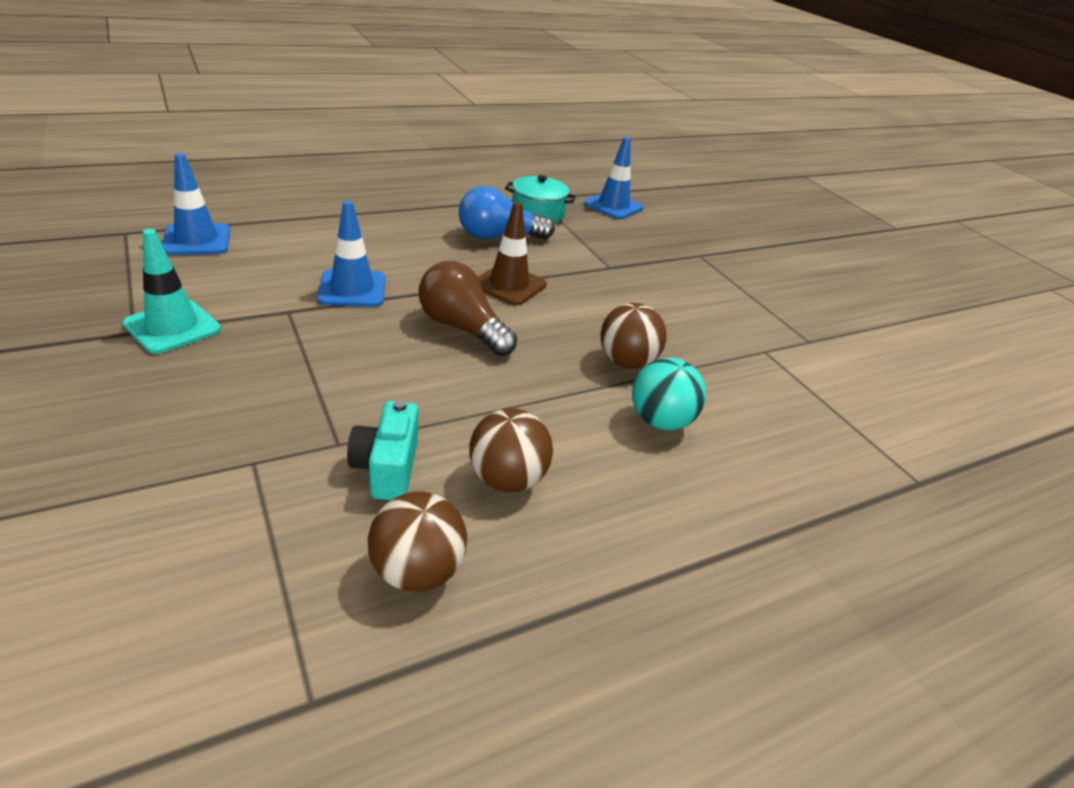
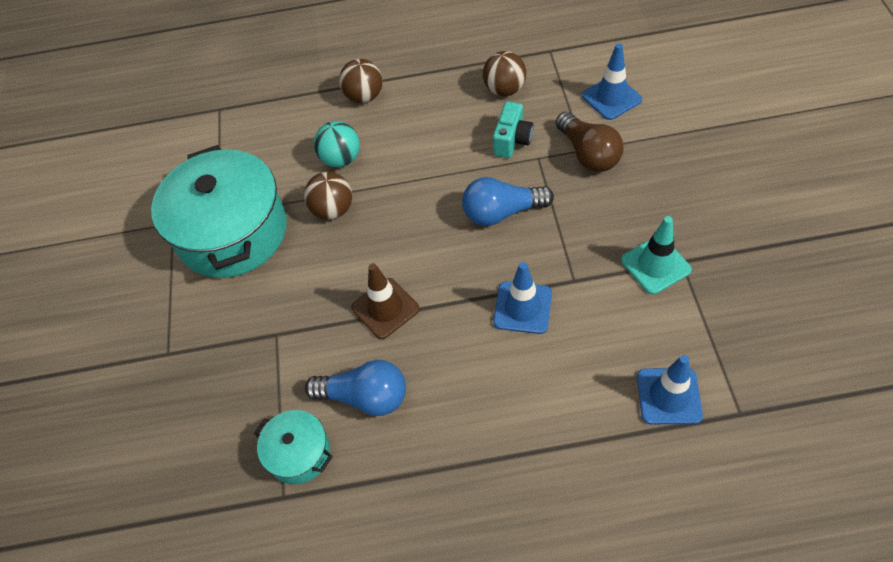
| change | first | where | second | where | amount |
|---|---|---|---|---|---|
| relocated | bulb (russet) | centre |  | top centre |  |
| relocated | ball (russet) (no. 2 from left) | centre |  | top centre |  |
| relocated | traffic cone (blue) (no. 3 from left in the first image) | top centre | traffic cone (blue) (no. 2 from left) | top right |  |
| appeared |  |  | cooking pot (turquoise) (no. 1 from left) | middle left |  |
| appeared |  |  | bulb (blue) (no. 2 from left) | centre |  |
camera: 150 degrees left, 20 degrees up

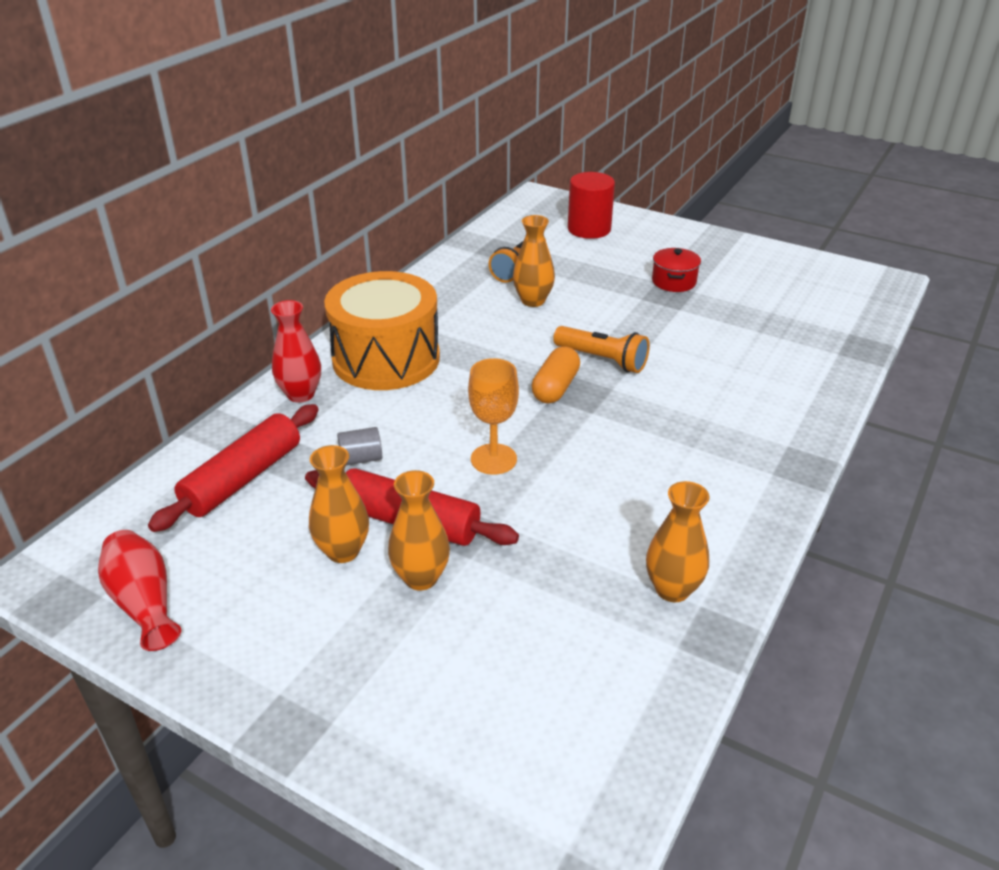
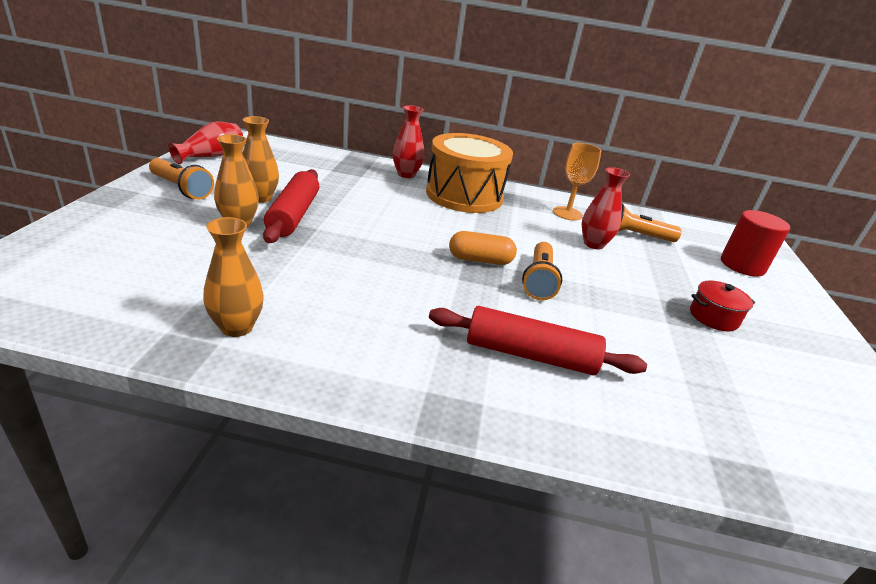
| change | first | where | second | where | amount |
|---|---|---|---|---|---|
| relocated | rolling pin (red) (no. 1 from left in the first image) | middle left | rolling pin (red) (no. 2 from left) | centre |  |
| missing | solid cylinder (ash-grey) | centre |  |  |  |
| relocated | goblet (orange) | centre |  | top centre |  |
| colour | flower vase (orange) (no. 3 from left) | top centre | flower vase (red) (no. 3 from left) | middle right |  |
| appeared |  |  | torch (orange) (no. 1 from left) | top left |  |
camera: 65 degrees right, 5 degrees down

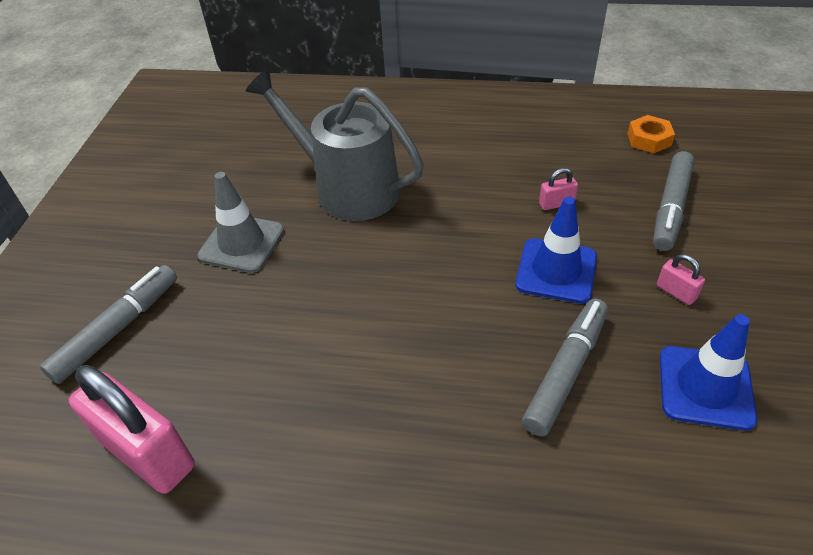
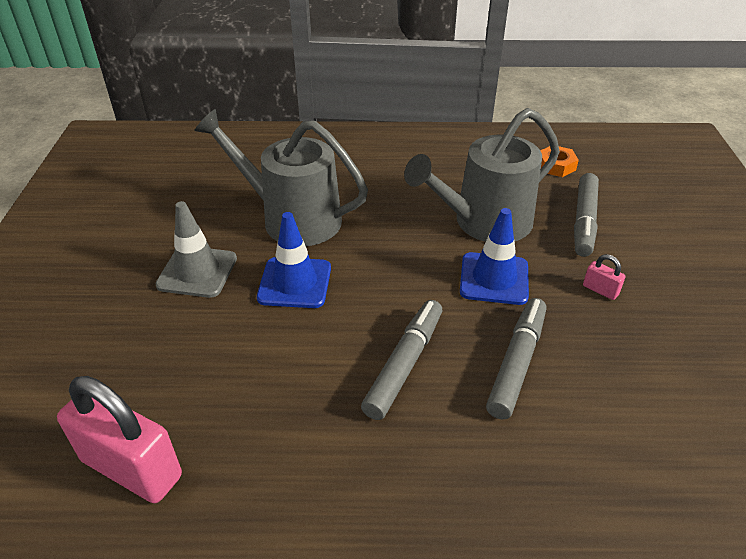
| change | first | where | second | where | amount |
|---|---|---|---|---|---|
| relocated | felt pen (ash-grey) (no. 1 from left) | middle left |  | centre |  |
| exchanged | small lock (pink) (no. 2 from left) | middle right | watering pot (ash-grey) (no. 2 from left) | top centre |  |
| relocated | traffic cone (blue) (no. 2 from left in the first image) | bottom right | traffic cone (blue) (no. 1 from left) | centre |  |
camera: 10 degrees left, 5 degrees down

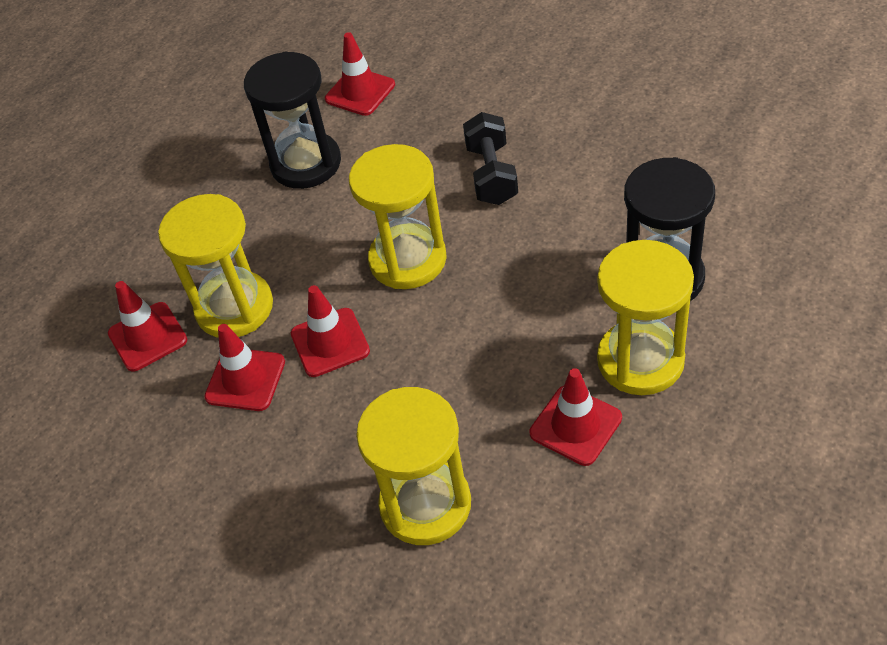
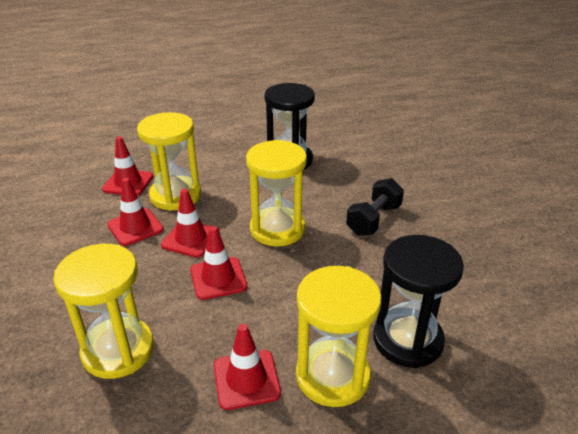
| change | first | where | second | where | amount |
|---|---|---|---|---|---|
| relocated | traffic cone (red) (no. 4 from left) | top centre |  | centre |  |
camera: 35 degrees right, 15 degrees down

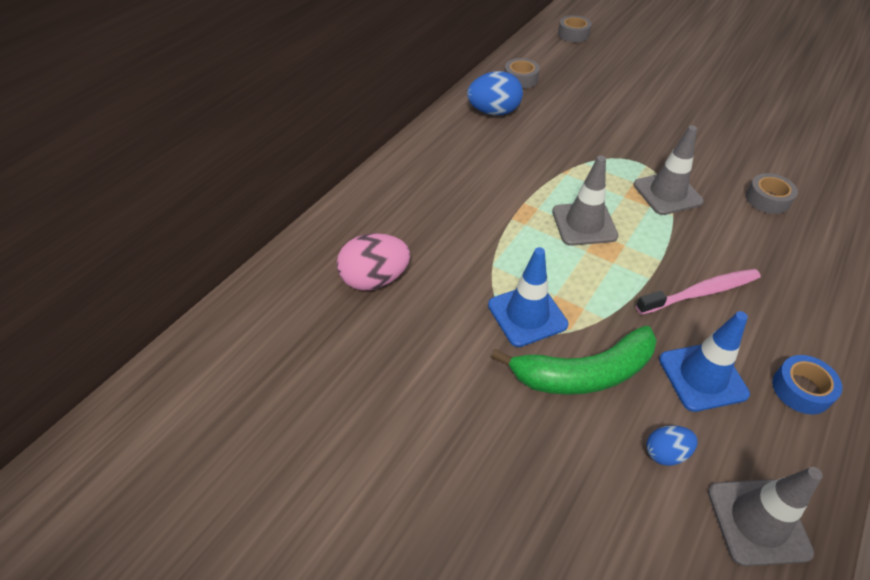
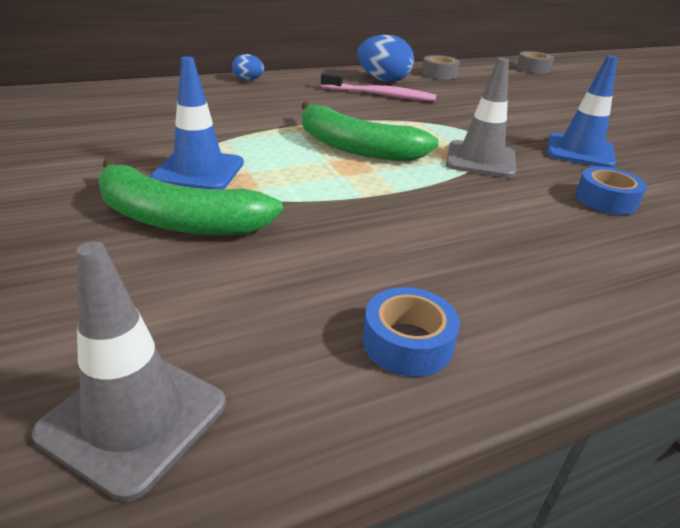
| change | first | where | second | where | amount |
|---|---|---|---|---|---|
| missing | toy egg (pink) | centre |  |  |  |
| exchanged | traffic cone (ash-grey) (no. 1 from left) | middle right | toy banana (emerald) (no. 2 from left) | top centre |  |
| relocated | toothbrush (pink) | middle right |  | top centre |  |
| relocated | toy egg (blue) (no. 2 from left in the first image) | bottom right | toy egg (blue) (no. 1 from left) | top centre |  |
| relocated | traffic cone (blue) (no. 2 from left) | middle right |  | top right |  |
| colour | tape (ash-grey) (no. 3 from left) | top right | tape (blue) (no. 2 from left) | middle right |  |
camera: 30 degrees right, 15 degrees down

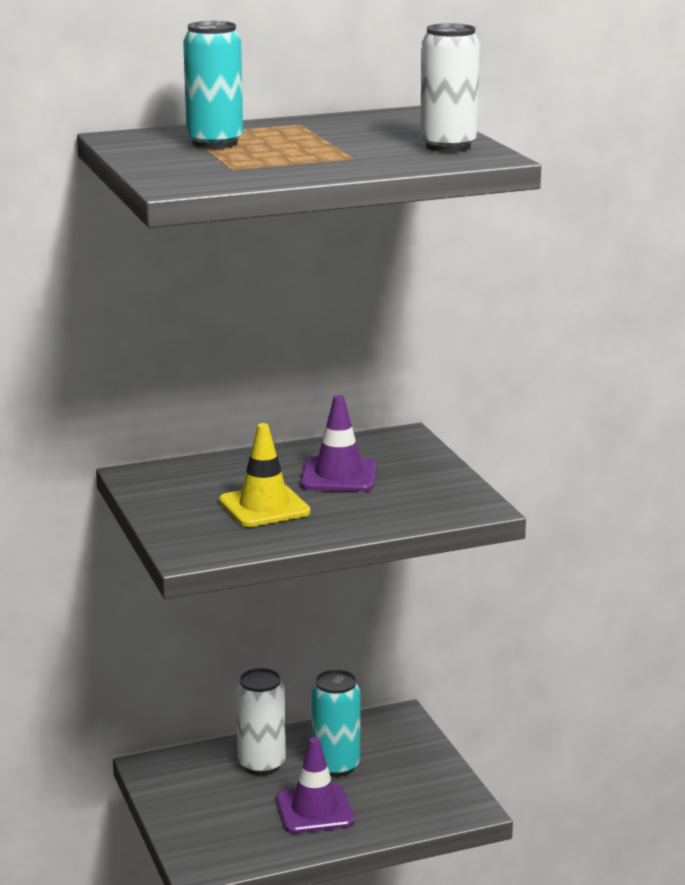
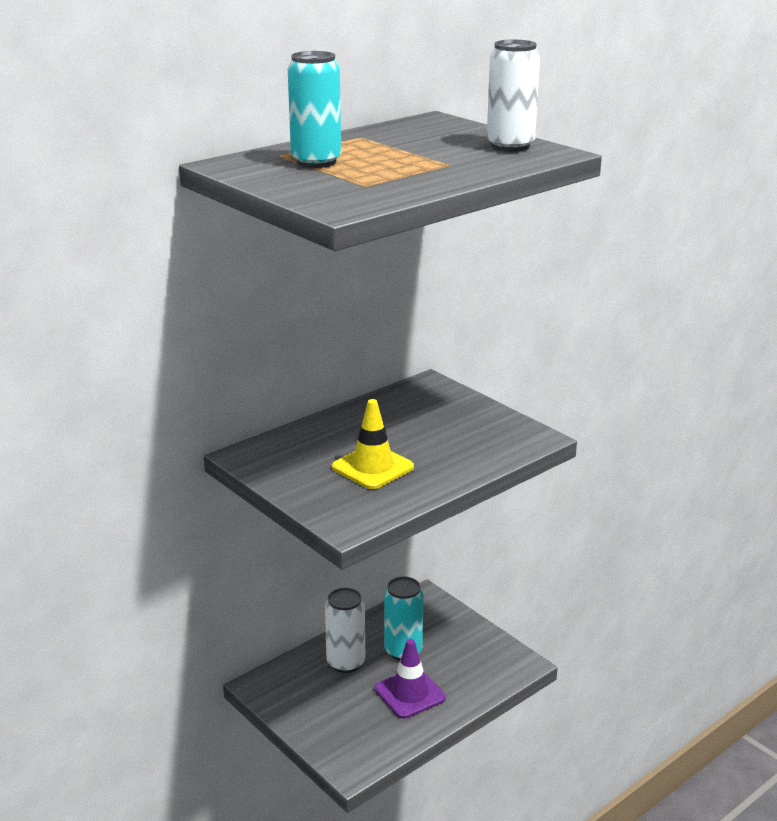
| change | first | where | second | where | amount |
|---|---|---|---|---|---|
| missing | traffic cone (purple) (no. 2 from left) | centre |  |  |  |
camera: 20 degrees left, 5 degrees up

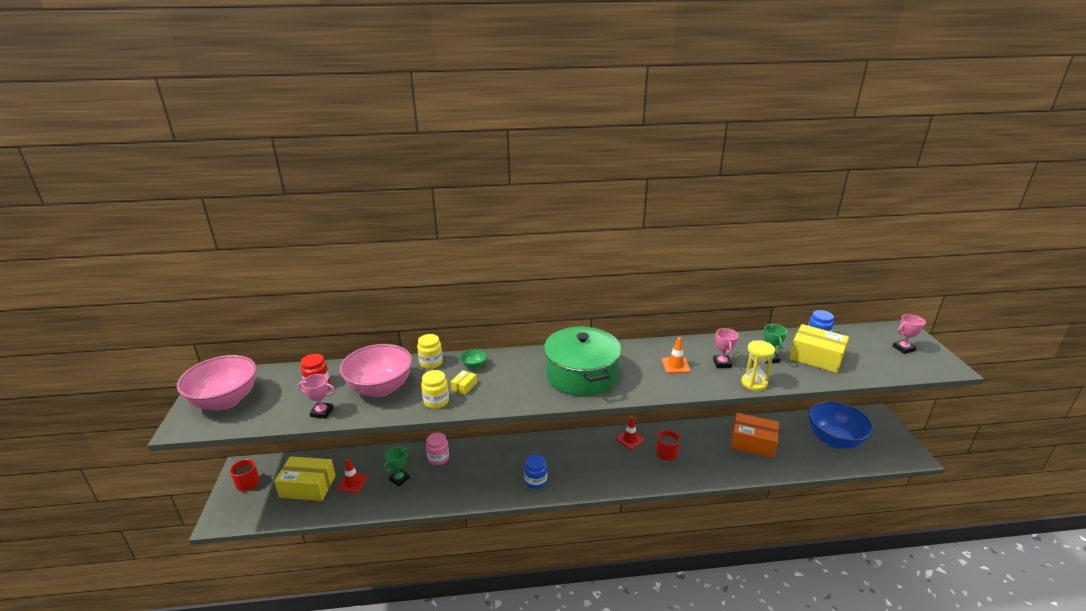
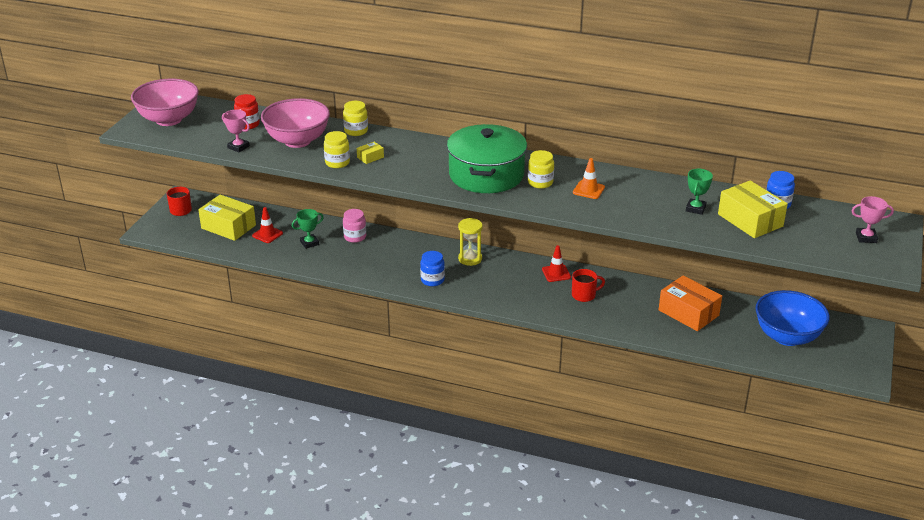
| change | first | where | second | where | amount |
|---|---|---|---|---|---|
| missing | bowl (emerald) | centre |  |  |  |
| missing | award cup (pink) (no. 2 from left) | middle right |  |  |  |
| relocated | sand timer (bright yellow) | middle right |  | centre |  |
| appeared |  |  | preserve jar (bright yellow) (no. 3 from left) | top centre |  |
camera: 25 degrees right, 5 degrees up

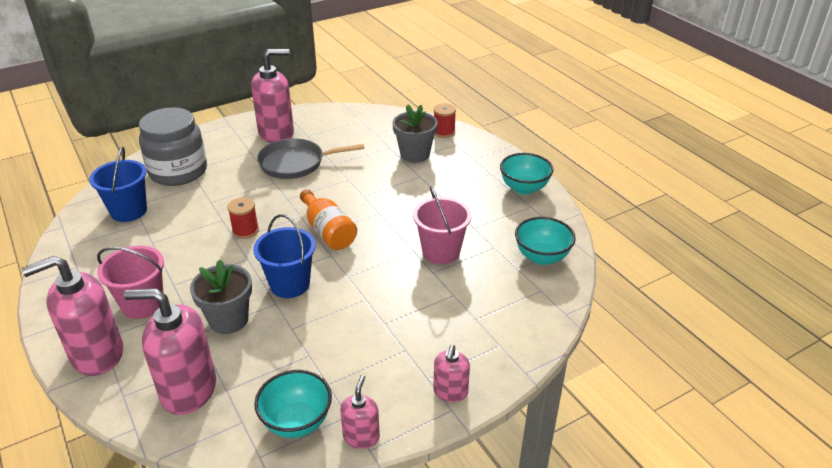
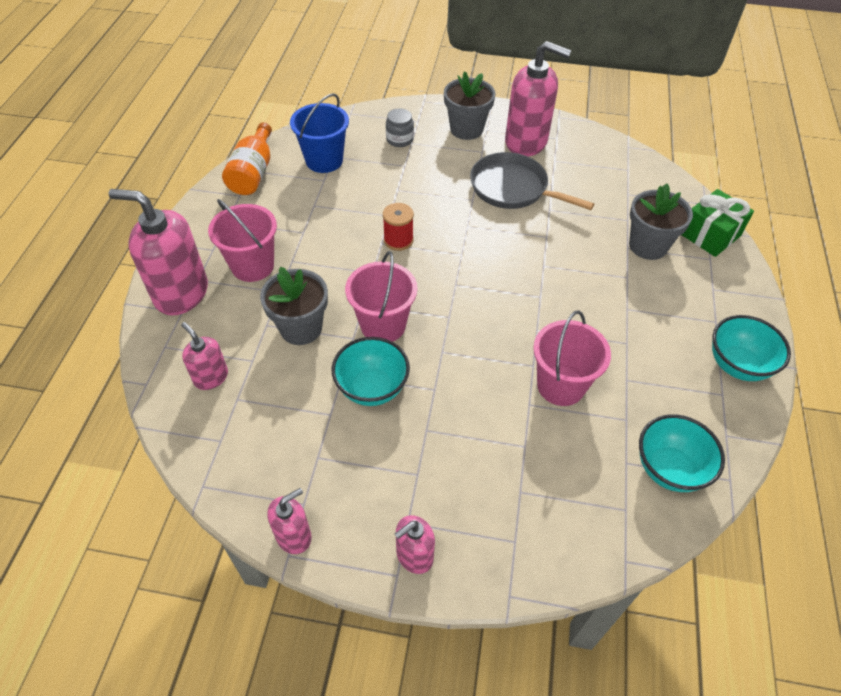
| change | first | where | second | where | amount |
|---|---|---|---|---|---|
| size | pump bottle (pink) (no. 2 from left) | bottom left |  | middle left | x0.52 |
| size | preserve jar (ash-grey) | top left |  | top centre | x0.43 |
| colour | bucket (blue) (no. 2 from left) | centre | bucket (pink) (no. 2 from left) | centre |  |
| relocated | bowl (turquoise) (no. 1 from left) | bottom centre |  | centre |  |
| relocated | drink bottle (orange) | centre |  | top left |  |
| exchanged | bobbin (red) (no. 2 from left) | top centre | present (emerald) | top right |  |
| appeared |  |  | potted plant (ash-grey) (no. 2 from left) | top centre |  |
camera: 40 degrees right, 15 degrees up

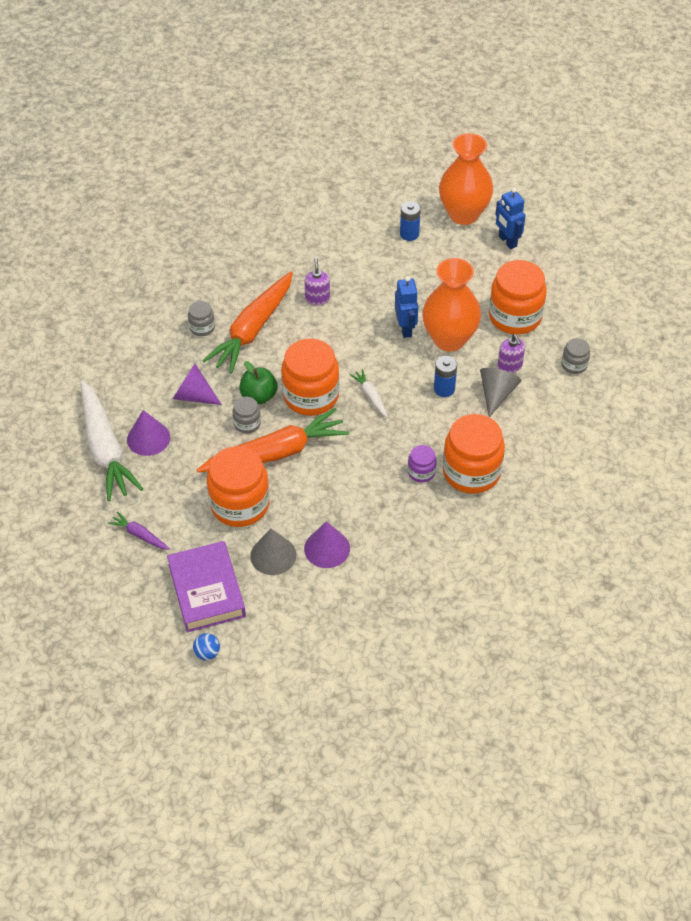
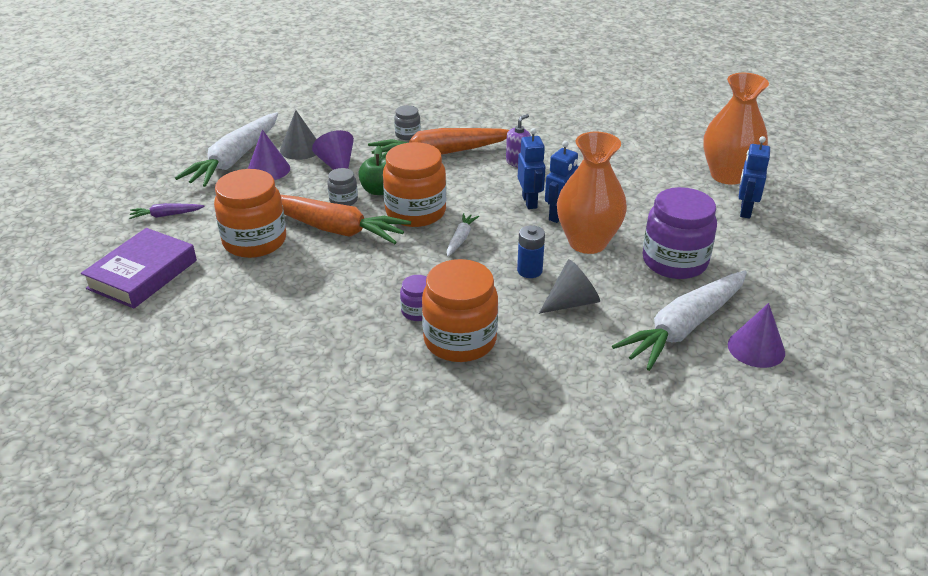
| change | first | where | second | where | amount |
|---|---|---|---|---|---|
| spun | toy carrot (purple) | middle left |  | middle left | 90 degrees counterclockwise |
| missing | ball (blue) | bottom left |  |  |  |
| relocated | solid cone (ash-grey) (no. 1 from left) | centre |  | top left |  |
| relocated | solid cone (purple) (no. 3 from left) | centre |  | middle right |  |
| missing | power cell (blue) (no. 1 from left) | top centre |  |  |  |
| colour | preserve jar (orange) (no. 4 from left) | top right | preserve jar (purple) (no. 2 from left) | middle right |  |
| missing | pump bottle (purple) (no. 2 from left) | middle right |  |  |  |
| exchanged | preserve jar (ash-grey) (no. 3 from left) | middle right | toy carrot (pure white) (no. 3 from left) | middle right |  |
| appeared |  |  | robot (blue) (no. 1 from left) | top centre |  |
camera: 45 degrees right, 15 degrees down

